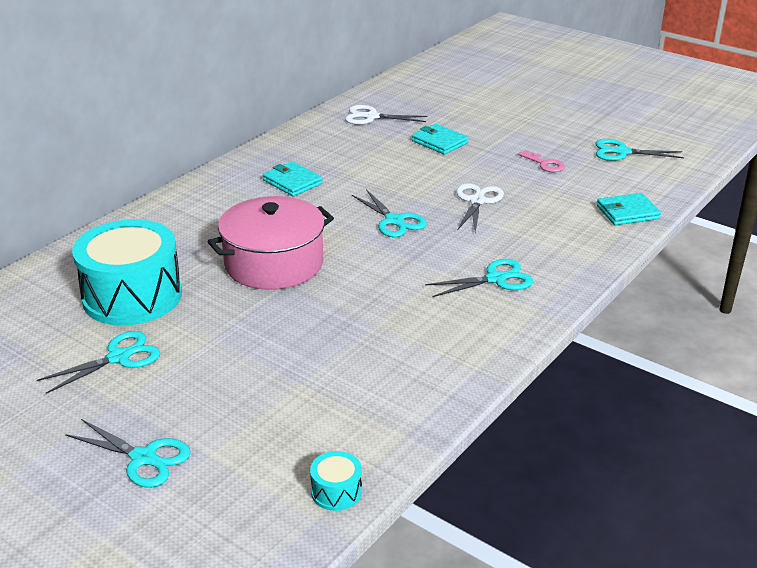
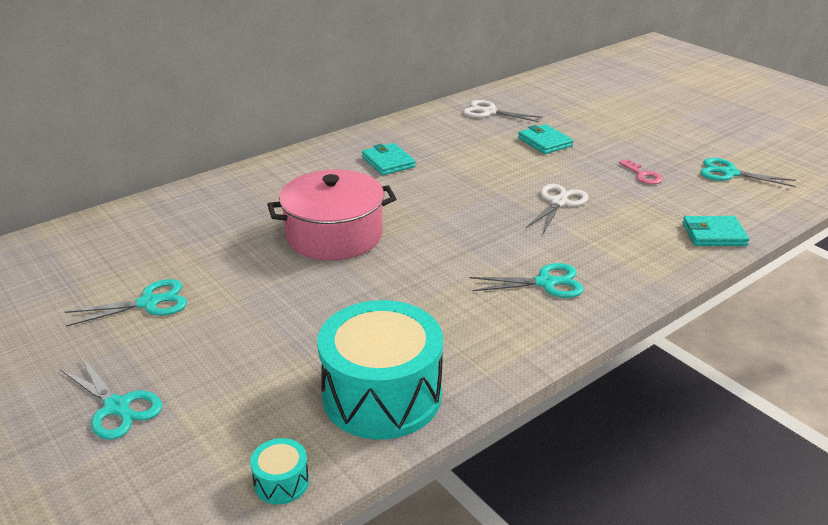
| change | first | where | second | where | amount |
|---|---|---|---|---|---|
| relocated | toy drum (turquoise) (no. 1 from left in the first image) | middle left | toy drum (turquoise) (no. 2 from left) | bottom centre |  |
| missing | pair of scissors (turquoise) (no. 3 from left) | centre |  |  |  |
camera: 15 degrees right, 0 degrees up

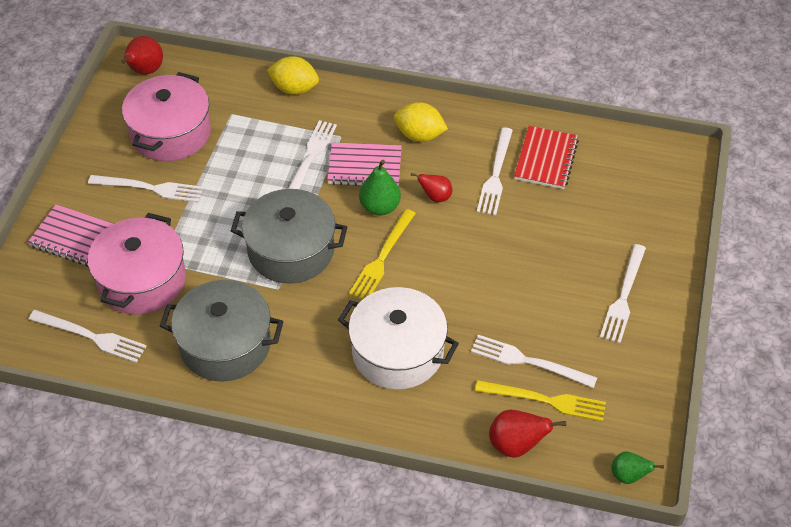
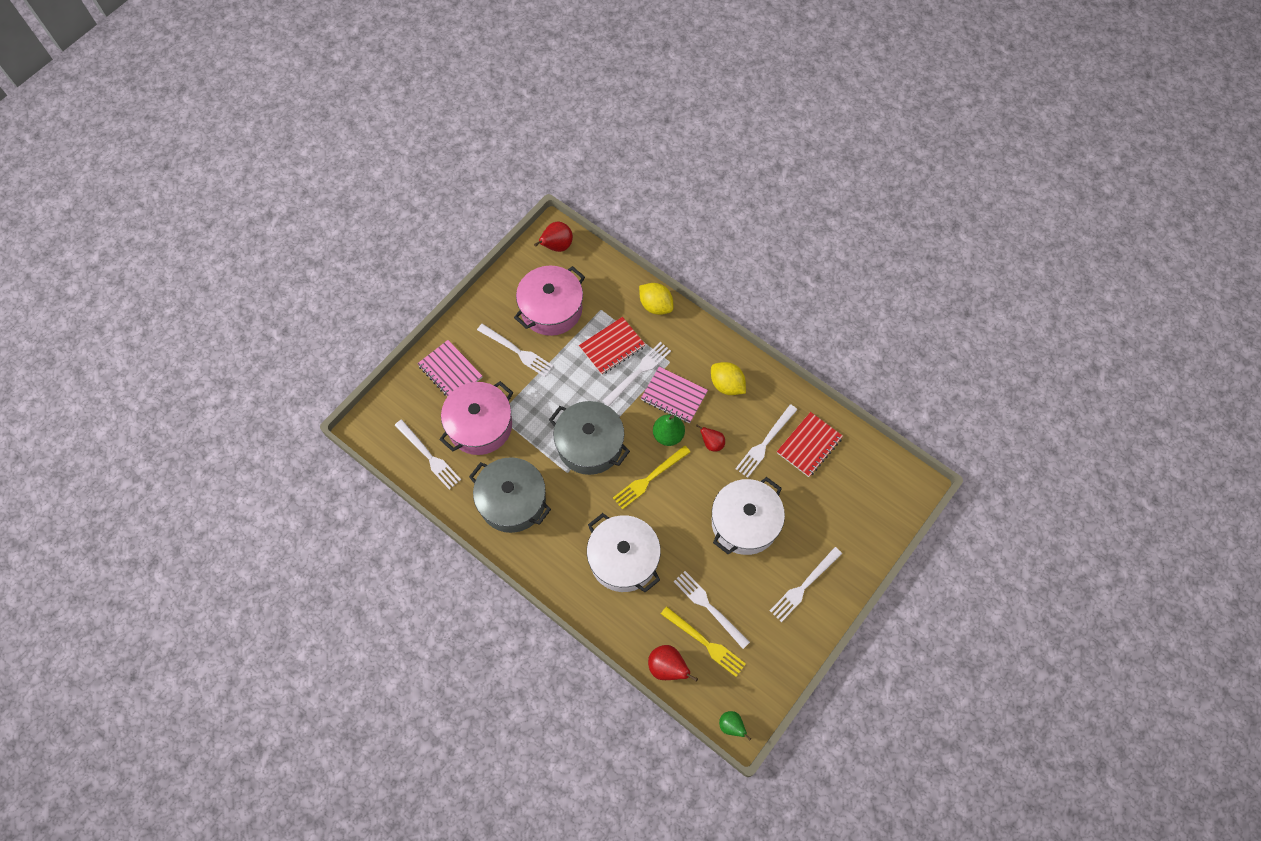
| change | first | where | second | where | amount |
|---|---|---|---|---|---|
| appeared |  |  | notepad (red) (no. 1 from left) | centre |  |
| appeared |  |  | cooking pot (pure white) (no. 2 from left) | centre |  |
camera: 25 degrees right, 15 degrees up

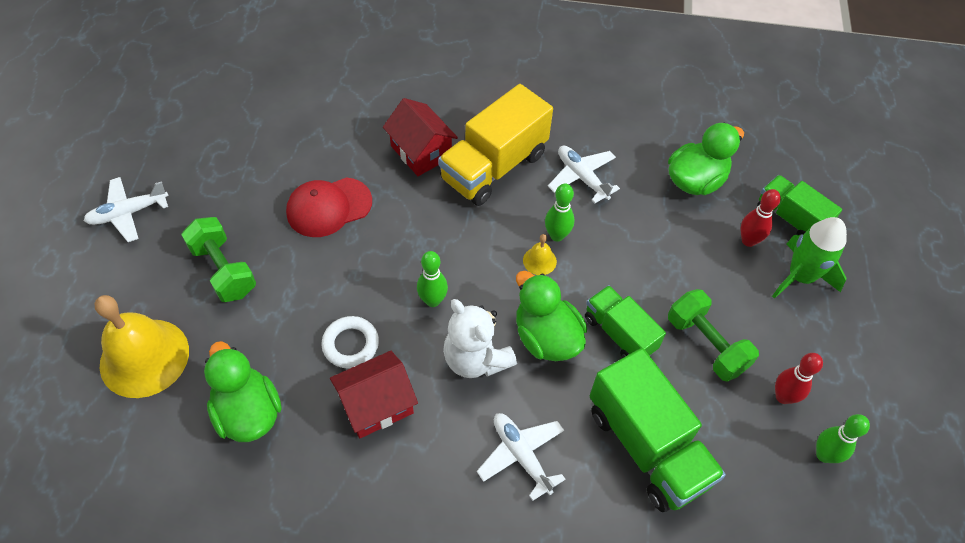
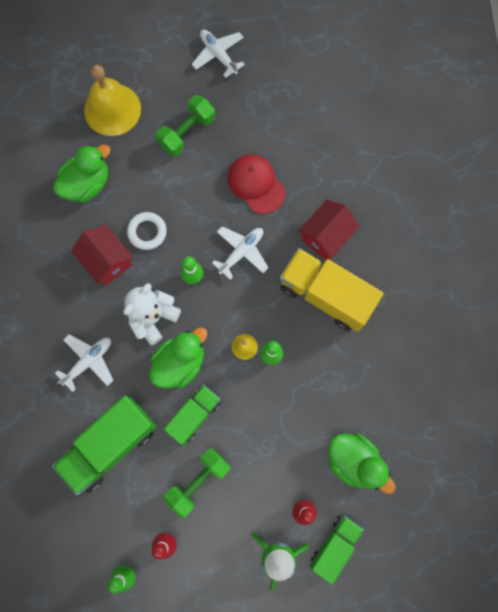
| change | first | where | second | where | amount |
|---|---|---|---|---|---|
| relocated | toy plane (pure white) (no. 3 from left) | top centre |  | centre |  |
camera: 80 degrees right, 20 degrees up

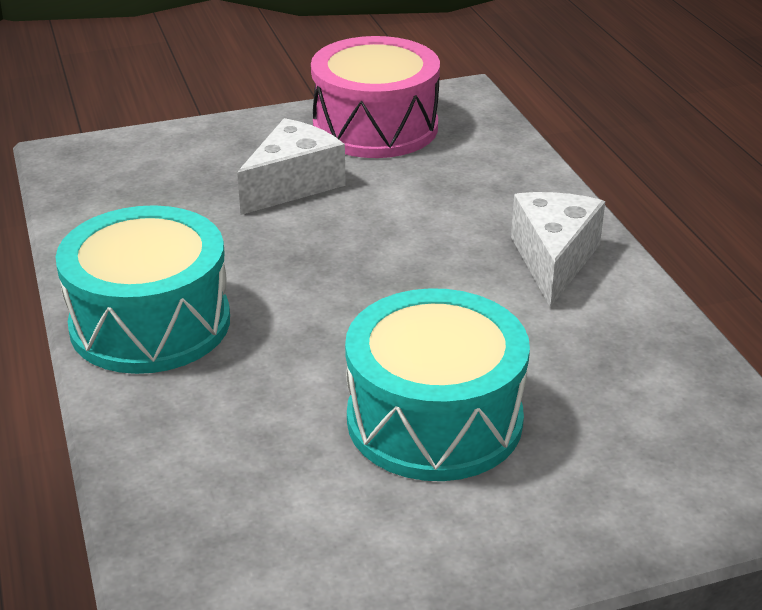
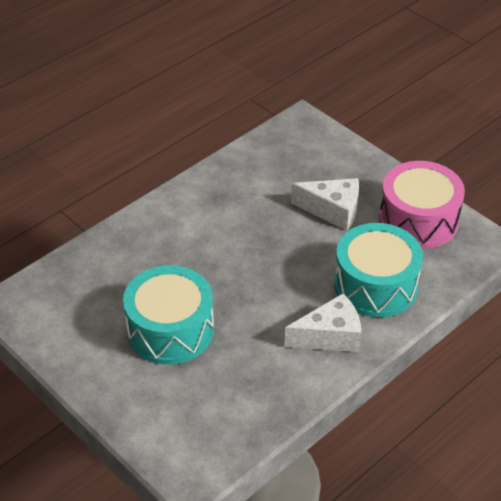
| change | first | where | second | where | amount |
|---|---|---|---|---|---|
| relocated | toy drum (turquoise) (no. 1 from left in the first image) | middle left | toy drum (turquoise) (no. 2 from left) | middle right |  |
camera: 65 degrees right, 10 degrees up

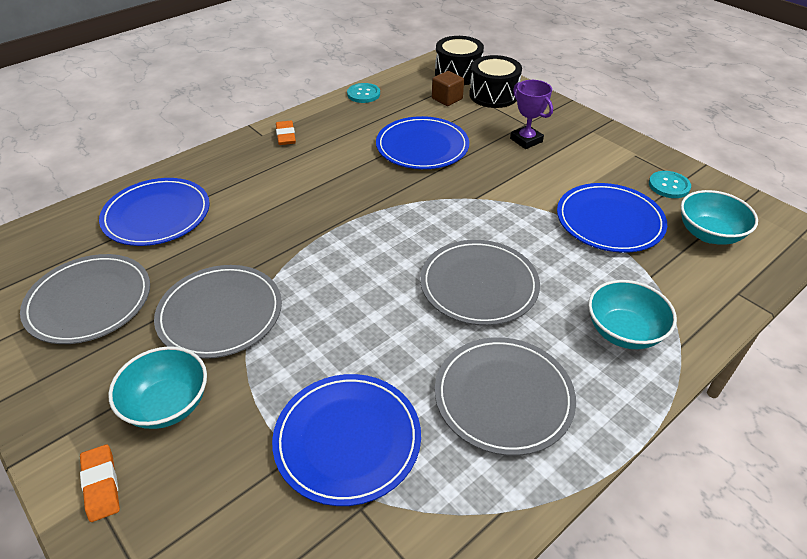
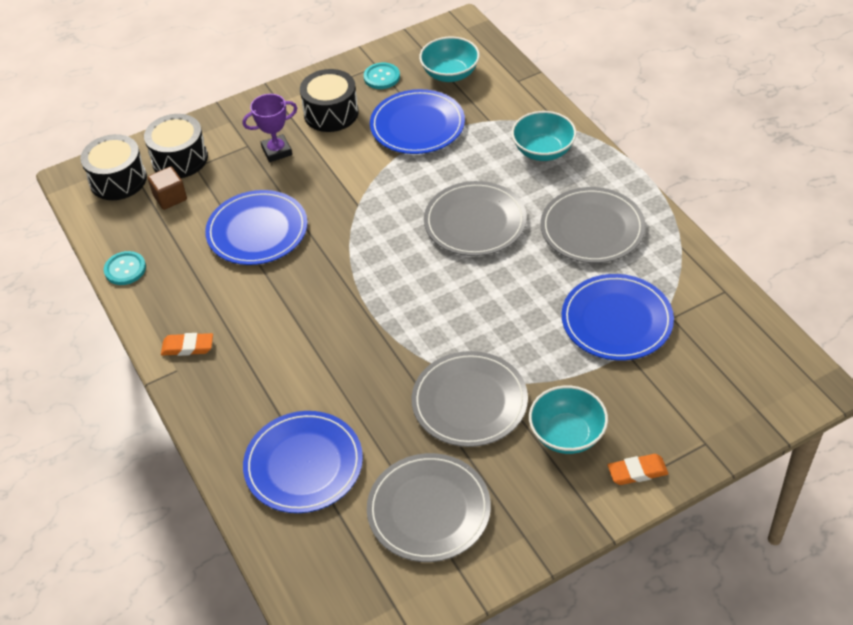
| change | first | where | second | where | amount |
|---|---|---|---|---|---|
| appeared |  |  | toy drum (ebony) (no. 3 from left) | top centre |  |
camera: 75 degrees left, 5 degrees up

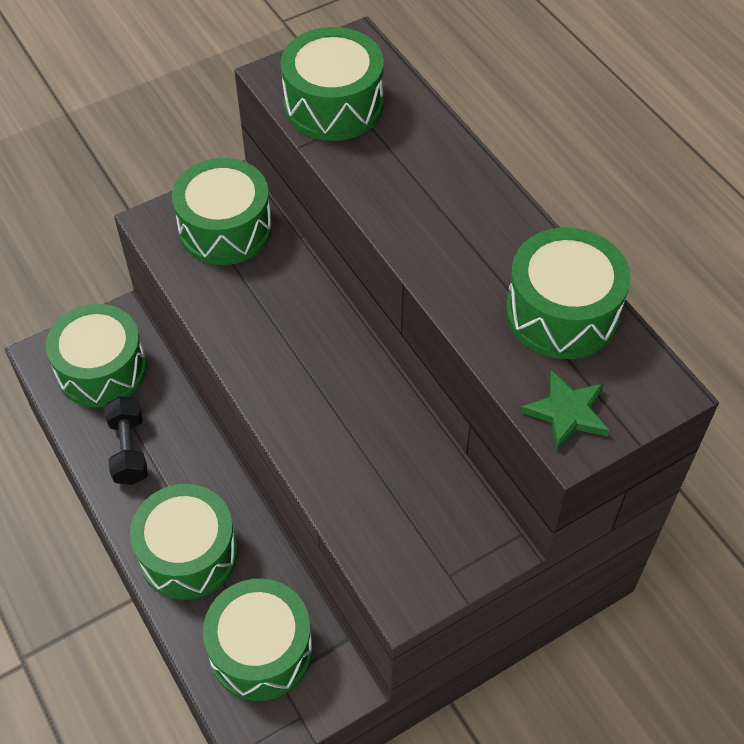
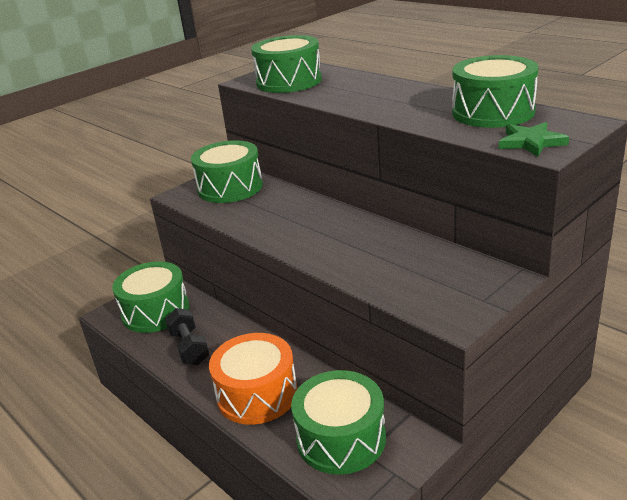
| change | first | where | second | where | amount |
|---|---|---|---|---|---|
| colour | toy drum (emerald) (no. 2 from left) | bottom left | toy drum (orange) | bottom centre |  |
camera: 10 degrees left, 25 degrees down

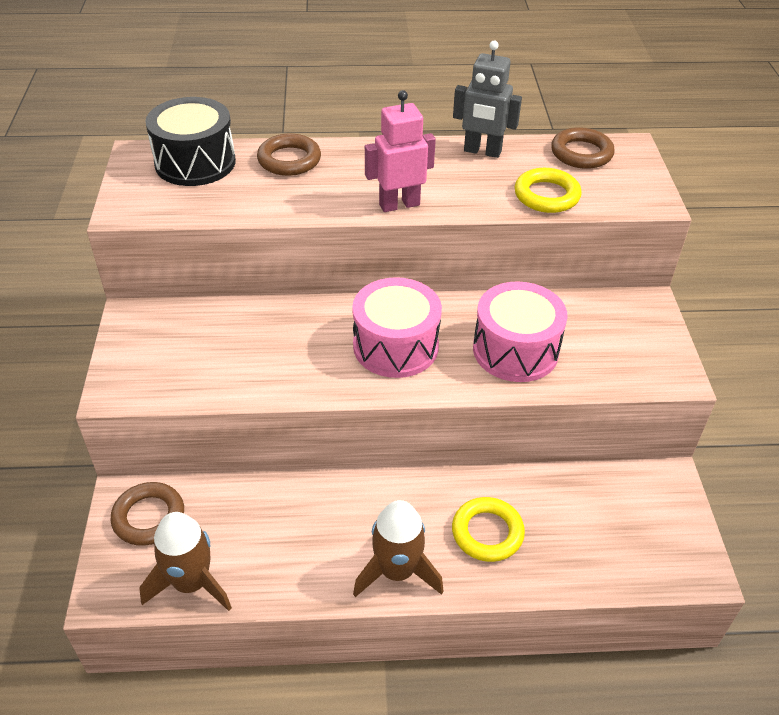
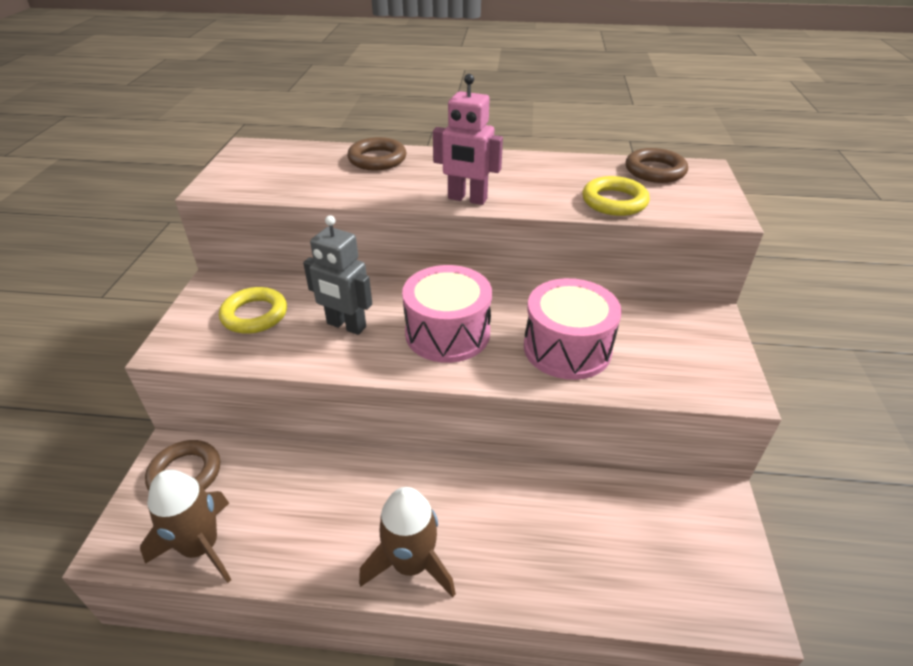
| change | first | where | second | where | amount |
|---|---|---|---|---|---|
| missing | toy drum (ebony) | top left |  |  |  |
| spun | robot (pink) | top centre |  | top centre | 150 degrees counterclockwise |
| relocated | hoop (bright yellow) (no. 1 from left) | bottom centre |  | middle left |  |
| relocated | robot (ash-grey) | top centre |  | centre |  |
camera: 10 degrees right, 5 degrees down

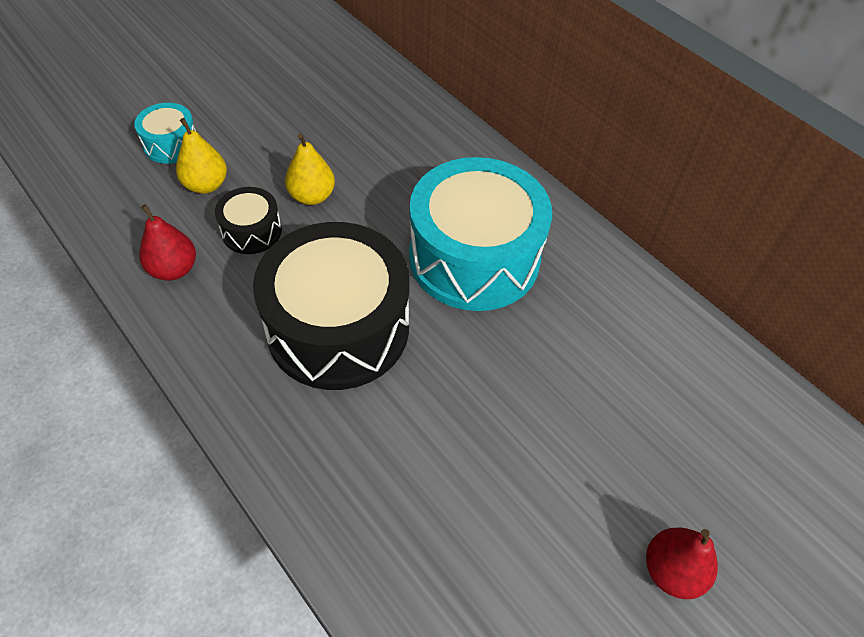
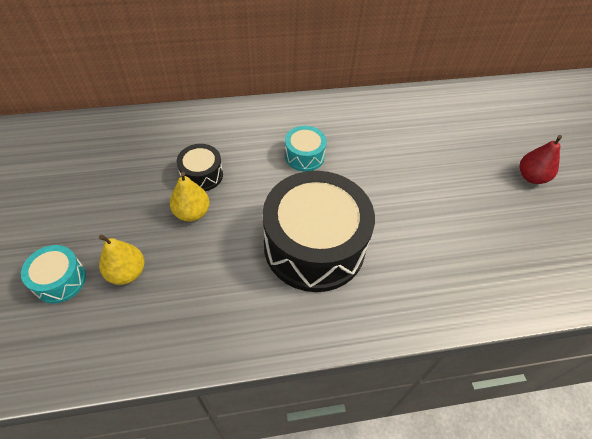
| change | first | where | second | where | amount |
|---|---|---|---|---|---|
| missing | pear fruit (red) (no. 1 from left) | middle left |  |  |  |
| relocated | toy drum (ebony) (no. 1 from left) | middle left |  | centre |  |
| size | toy drum (turquoise) (no. 2 from left) | centre |  | centre | x0.46 |
camera: 60 degrees left, 0 degrees up

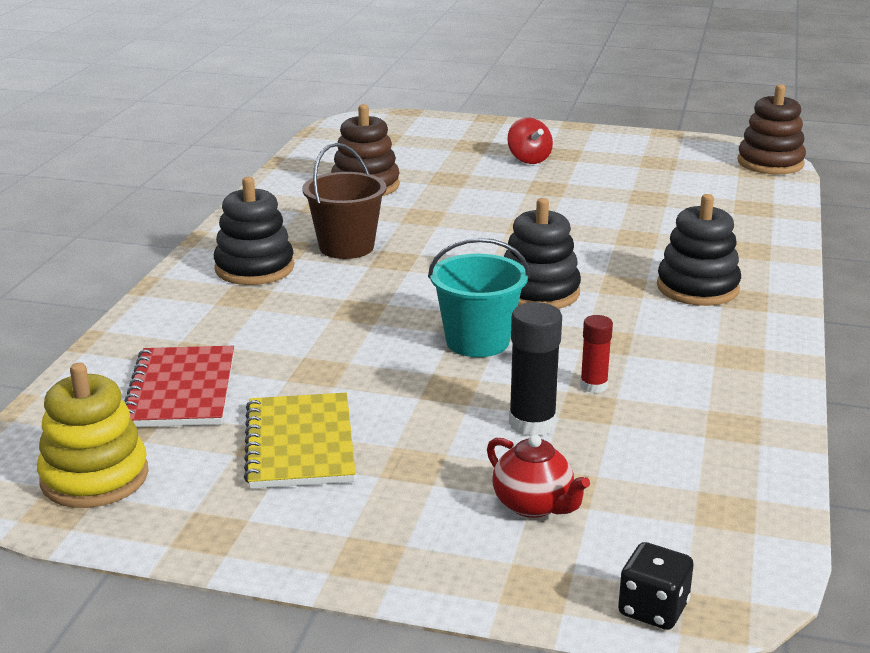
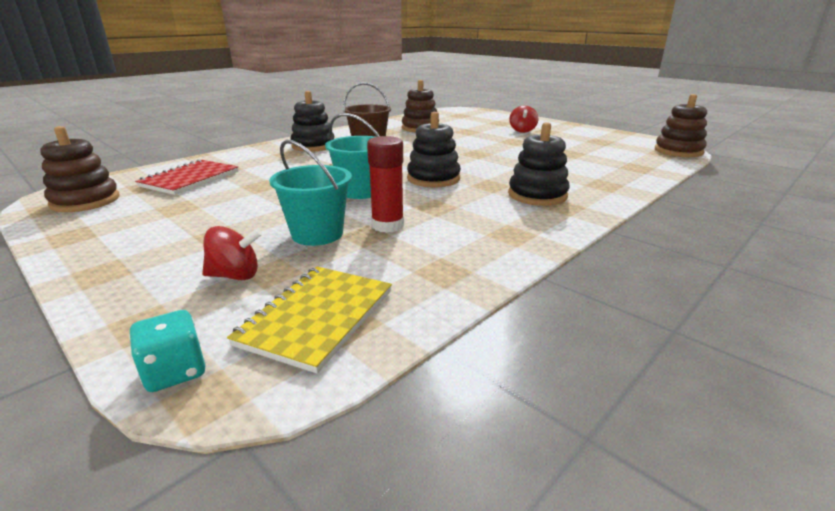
| change | first | where | second | where | amount |
|---|---|---|---|---|---|
| colour | stacking toy (bright yellow) | middle left | stacking toy (russet) (no. 1 from left) | top left |  |
| relocated | notepad (bright yellow) | bottom centre |  | centre |  |
| exchanged | china teapot (red) | bottom centre | whirligig (red) (no. 1 from left) | middle left |  |
| exchanged | glue stick (ebony) | centre | bucket (turquoise) (no. 1 from left) | centre |  |
| size | glue stick (red) | middle right |  | centre | x1.62 |
| colour | die (ebony) | bottom right | die (turquoise) | bottom left |  |
camera: 30 degrees right, 0 degrees up

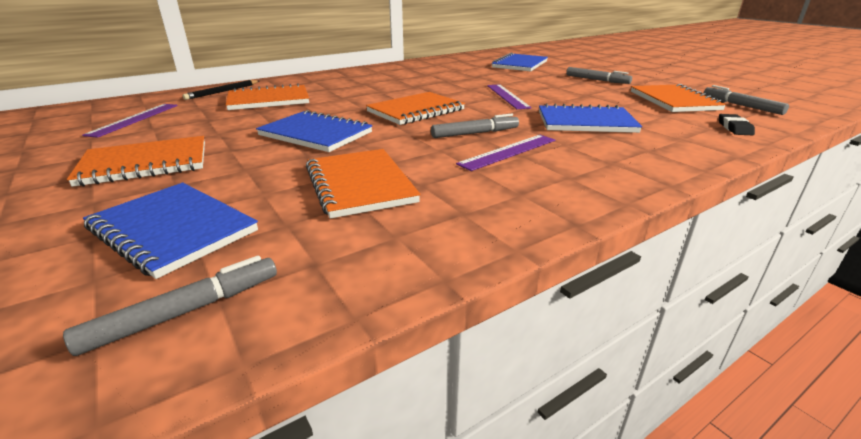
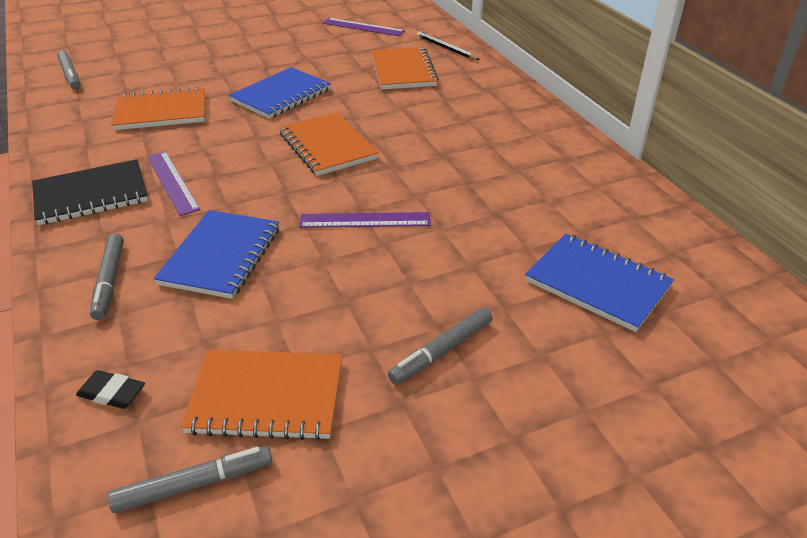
| change | first | where | second | where | amount |
|---|---|---|---|---|---|
| missing | notepad (orange) (no. 1 from left) | middle left |  |  |  |
| missing | notepad (blue) (no. 1 from left) | middle left |  |  |  |
| relocated | felt pen (ash-grey) (no. 2 from left) | top centre |  | middle left |  |
| appeared |  |  | notepad (ebony) | middle left |  |
camera: 100 degrees right, 10 degrees up

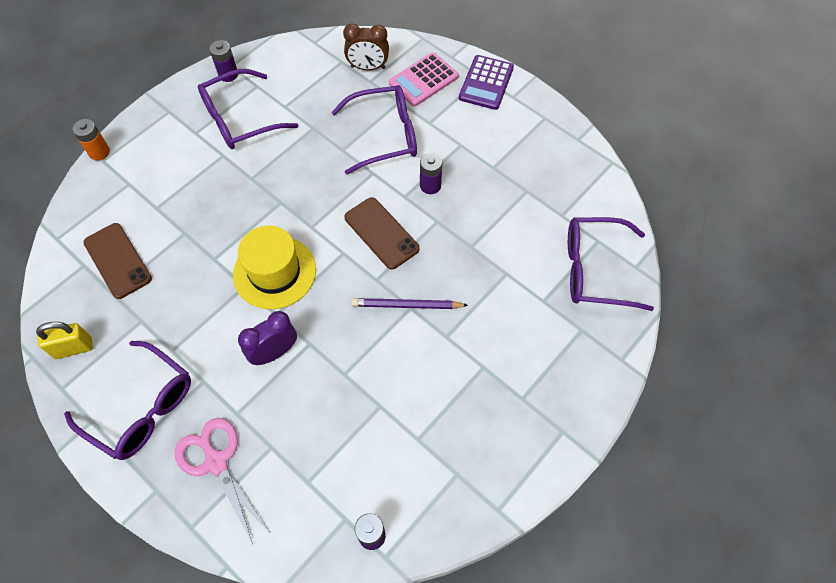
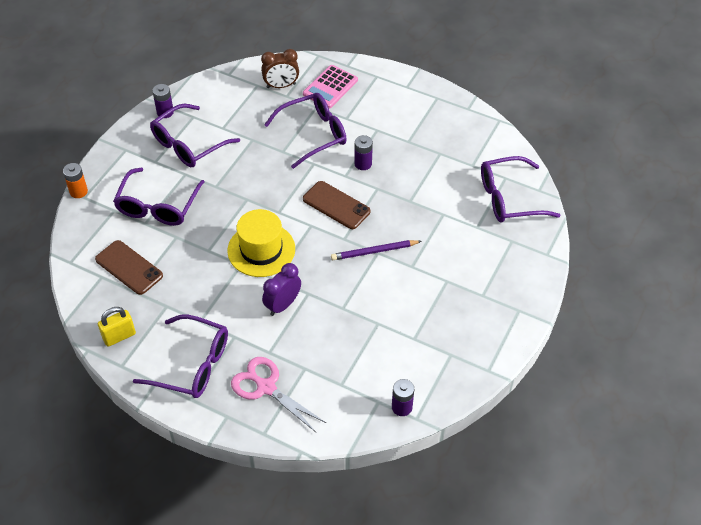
| change | first | where | second | where | amount |
|---|---|---|---|---|---|
| missing | adding machine (purple) | top centre |  |  |  |
| appeared |  |  | spectacles (purple) (no. 1 from left) | middle left |  |
camera: 15 degrees left, 10 degrees down

